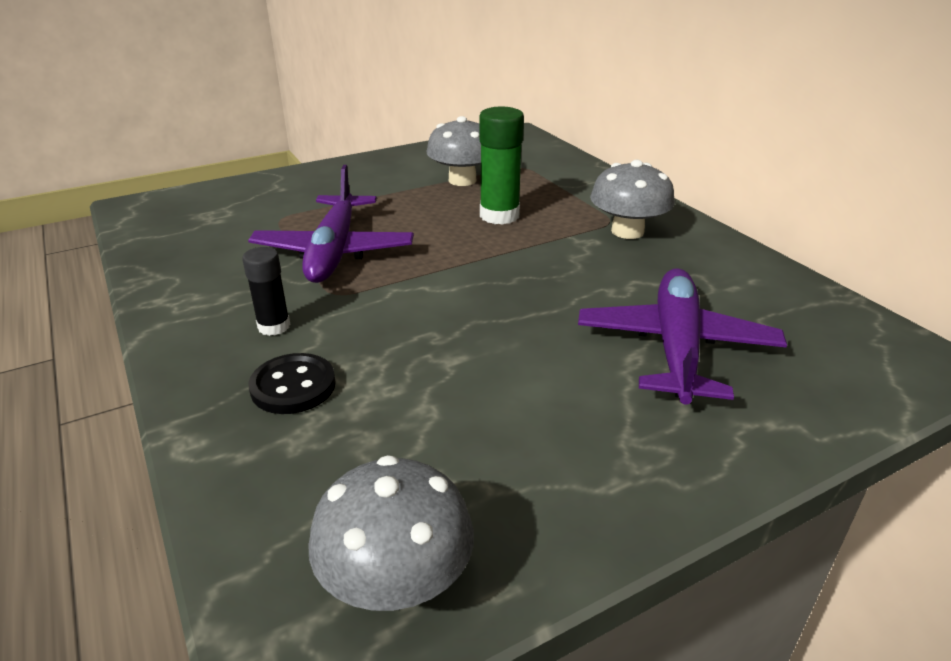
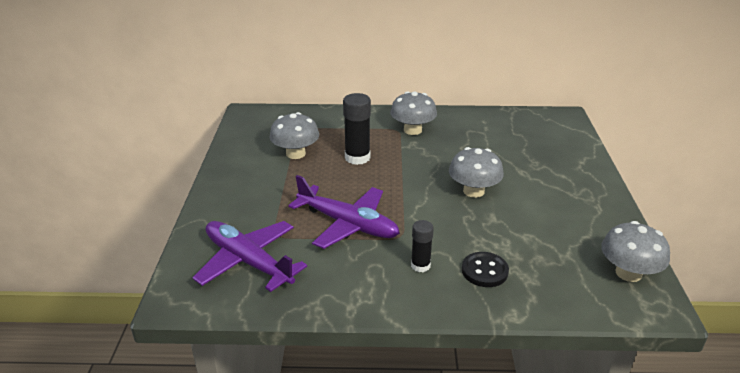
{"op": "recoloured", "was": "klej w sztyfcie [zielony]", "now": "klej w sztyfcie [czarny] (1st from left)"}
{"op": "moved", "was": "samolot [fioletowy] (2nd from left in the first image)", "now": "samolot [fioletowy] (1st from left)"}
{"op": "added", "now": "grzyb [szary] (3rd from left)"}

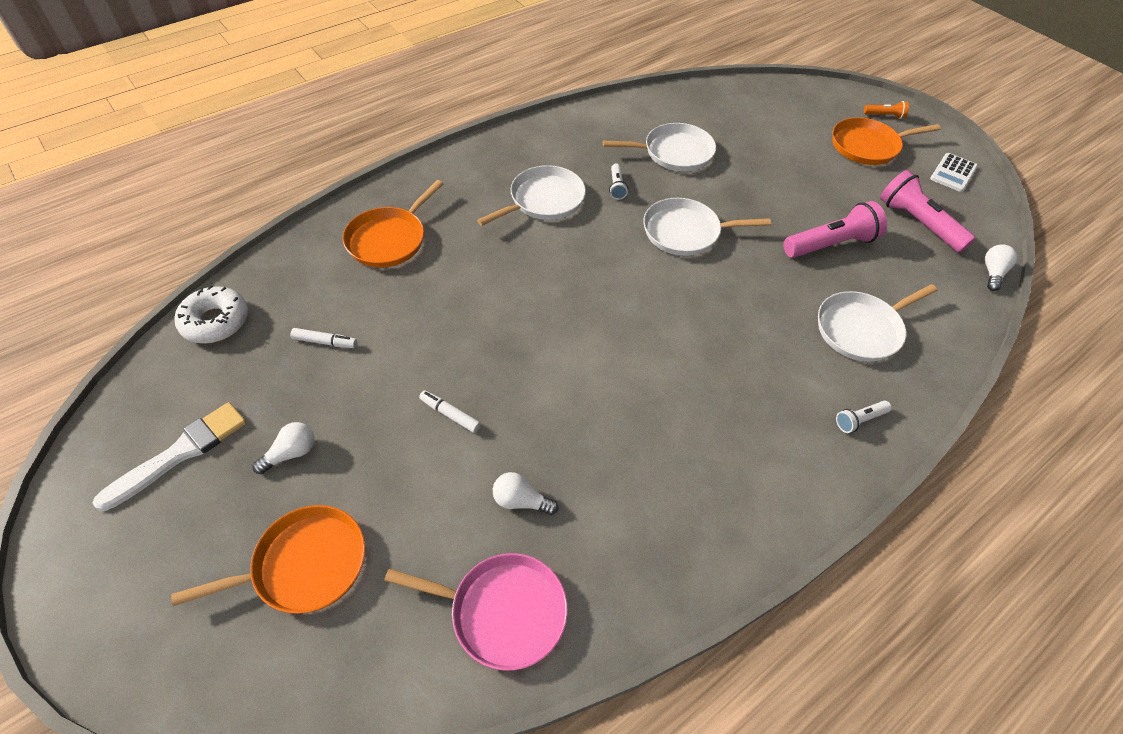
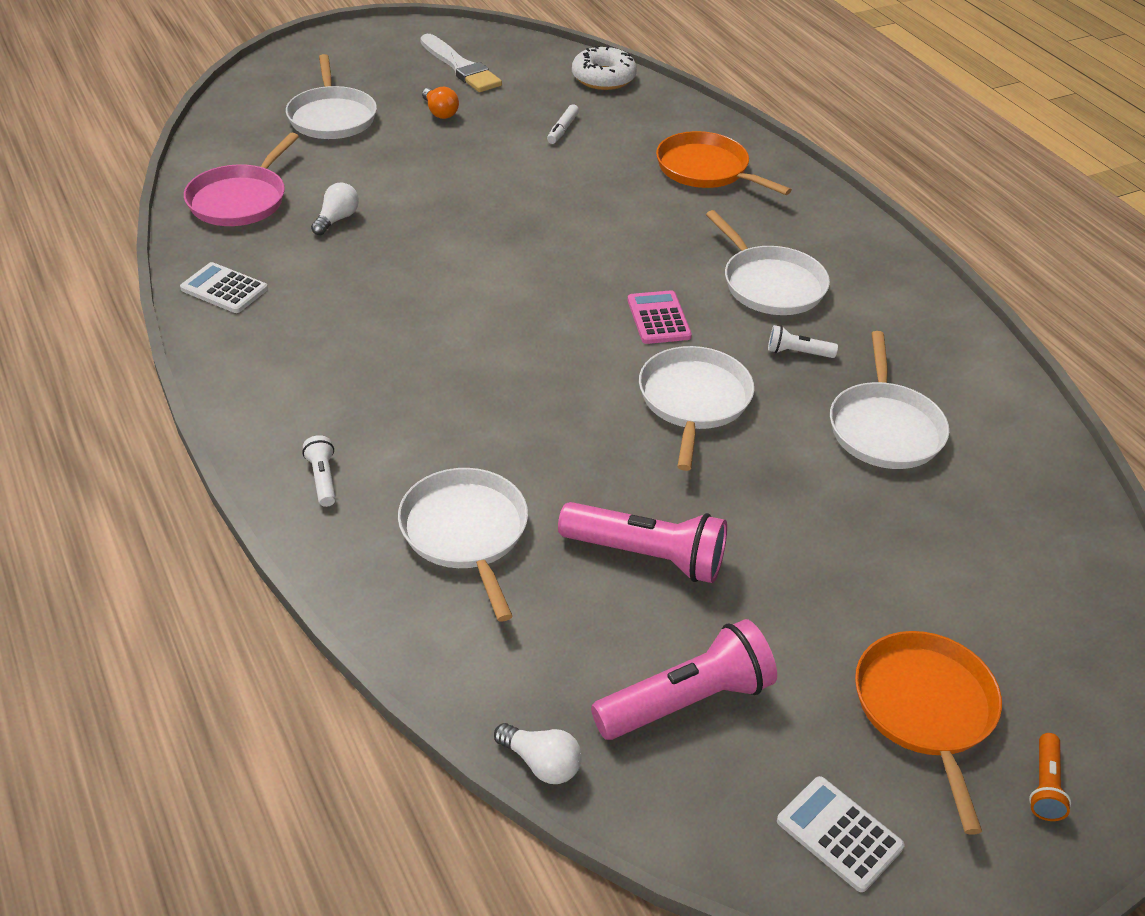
{"op": "turned", "was": "latarka [różowy] (1st from left)", "clockwise": -60}
{"op": "removed", "was": "flamaster [biały] (2nd from left)"}
{"op": "recoloured", "was": "żarówka [biały] (1st from left)", "now": "żarówka [pomarańczowy]"}
{"op": "recoloured", "was": "patelnia [pomarańczowy] (1st from left)", "now": "patelnia [biały] (1st from left)"}
{"op": "added", "now": "kalkulator [biały] (1st from left)"}
{"op": "added", "now": "kalkulator [różowy]"}

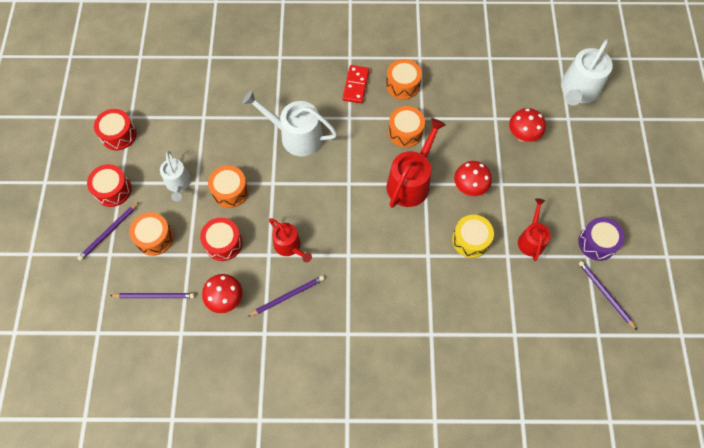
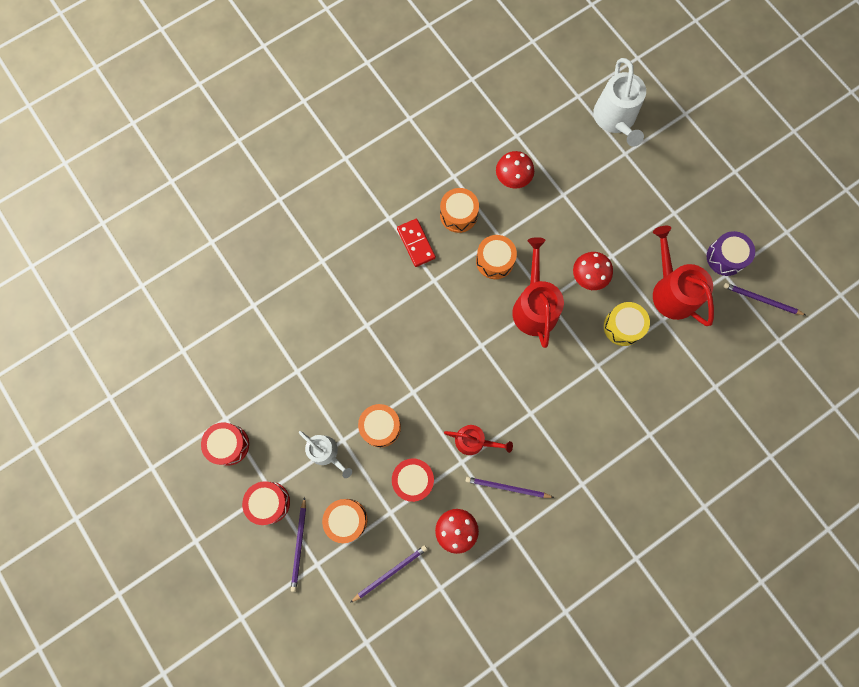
{"op": "removed", "was": "konewka [biały] (2nd from left)"}
{"op": "moved", "was": "grzyb [czerwony] (3rd from left in the first image)", "now": "grzyb [czerwony] (2nd from left)"}
{"op": "resized", "was": "konewka [czerwony] (3rd from left)", "ratio": 1.63}
{"op": "turned", "was": "ołówek [fioletowy] (3rd from left)", "clockwise": -105}

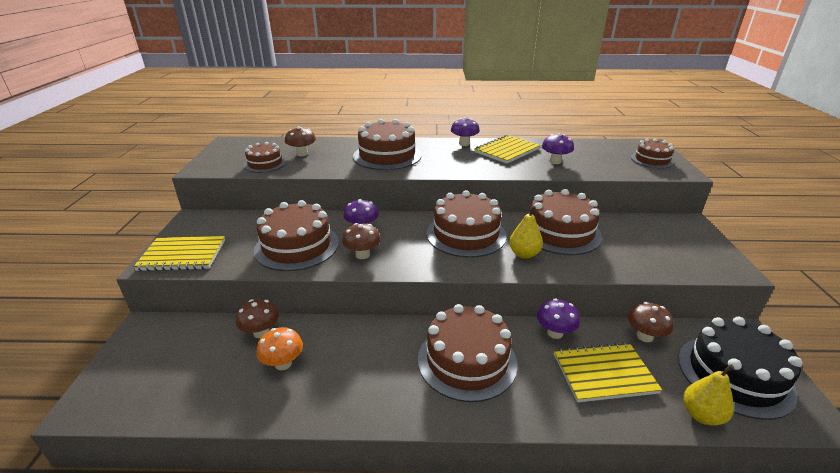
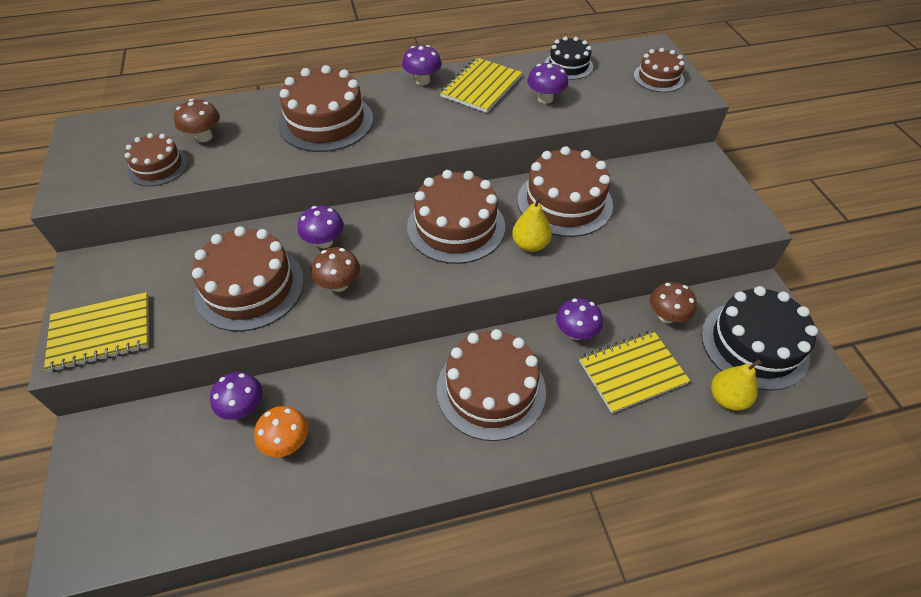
{"op": "recoloured", "was": "grzyb [brązowy] (1st from left)", "now": "grzyb [fioletowy] (1st from left)"}
{"op": "added", "now": "tort [czarny] (1st from left)"}

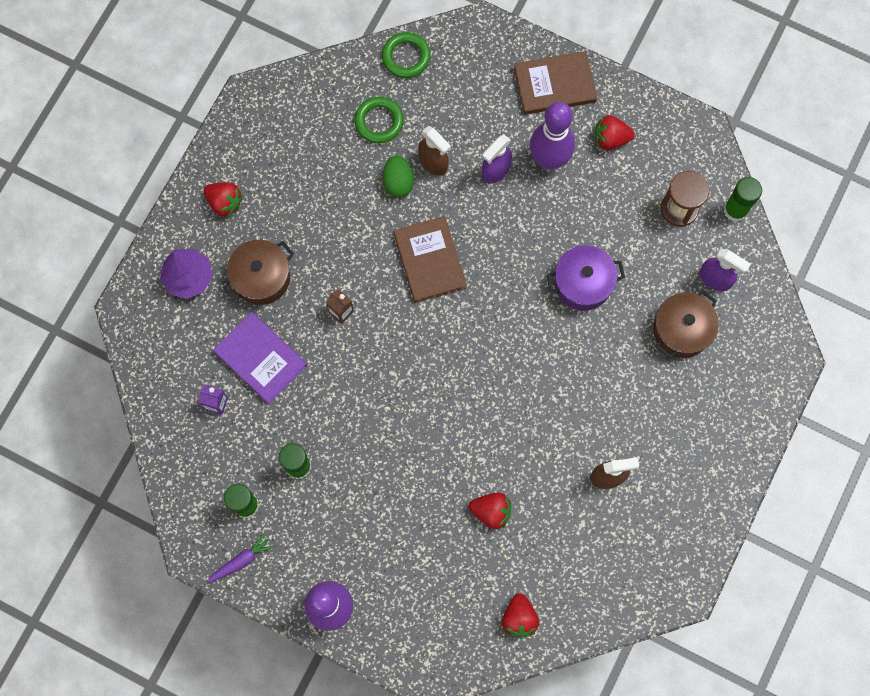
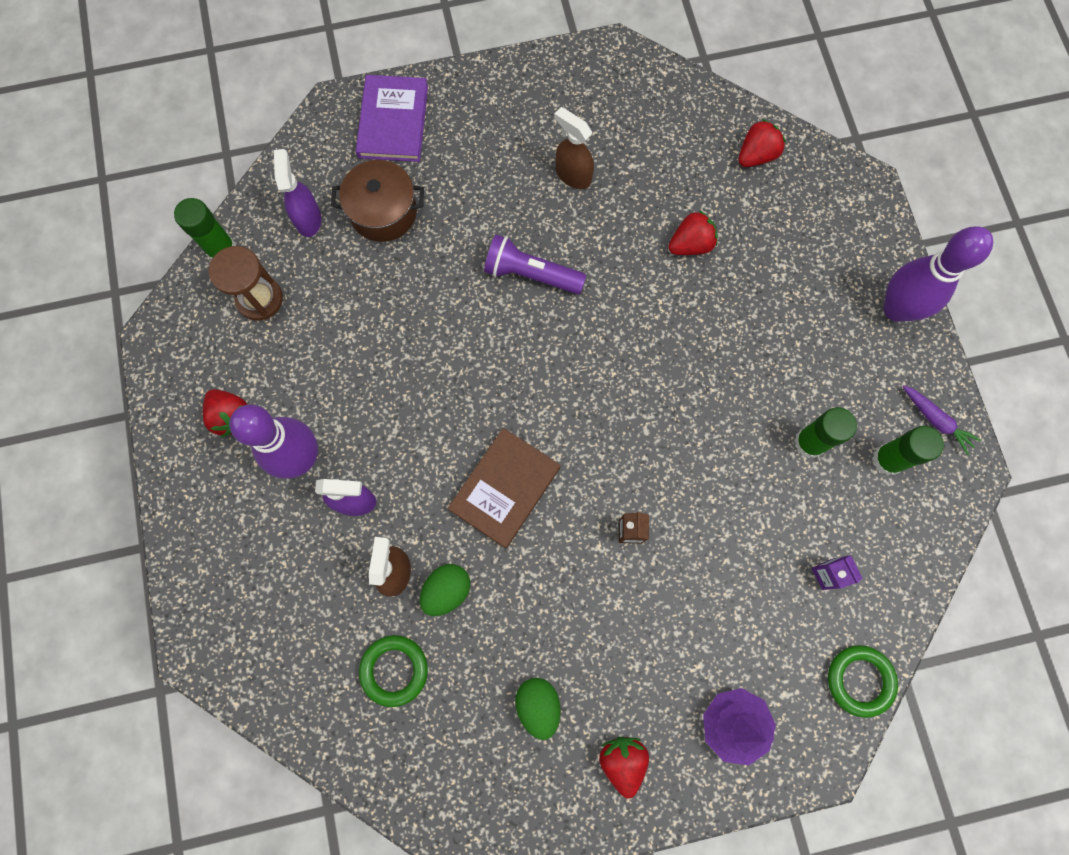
{"op": "moved", "was": "pierścień [zielony] (2nd from left)"}
{"op": "removed", "was": "książka [brązowy] (2nd from left)"}
{"op": "removed", "was": "garnek [brązowy] (1st from left)"}
{"op": "removed", "was": "garnek [fioletowy]"}
{"op": "moved", "was": "książka [fioletowy]"}
{"op": "turned", "was": "truskawka [czerwony] (2nd from left in the first image)", "clockwise": 90}
{"op": "turned", "was": "marchewka [fioletowy]", "clockwise": -150}
{"op": "added", "now": "latarka [fioletowy]"}
{"op": "added", "now": "jajko [zielony] (2nd from left)"}

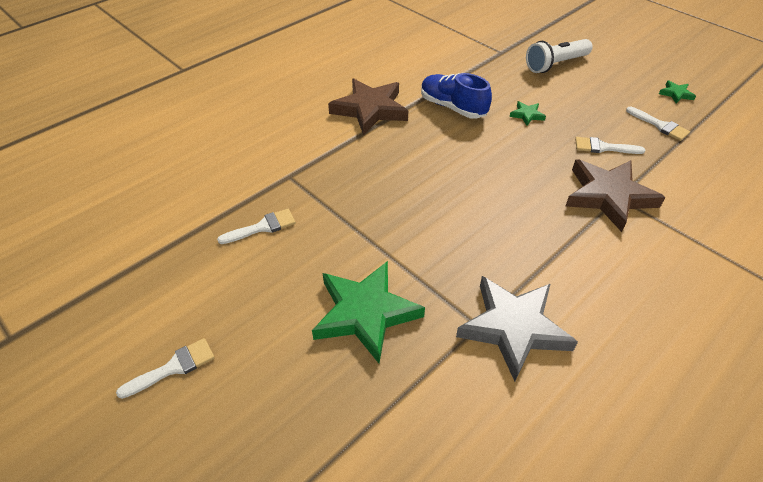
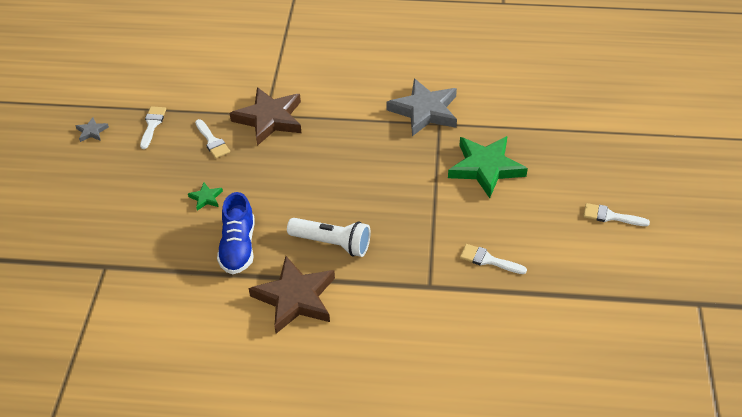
{"op": "moved", "was": "latarka [biały]"}
{"op": "recoloured", "was": "gwiazda [zielony] (3rd from left)", "now": "gwiazda [szary] (1st from left)"}

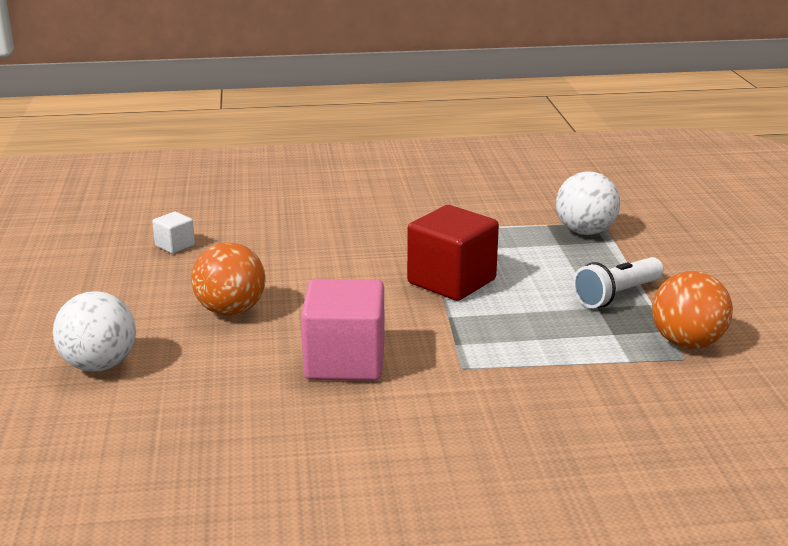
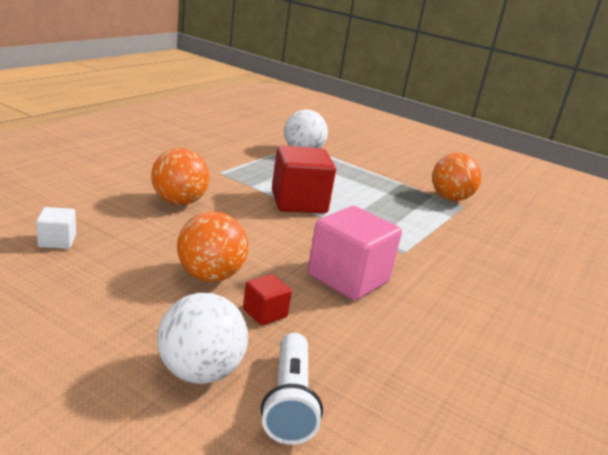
{"op": "moved", "was": "latarka [biały]"}
{"op": "added", "now": "piłka [pomarańczowy] (1st from left)"}
{"op": "added", "now": "sześcian [czerwony] (1st from left)"}

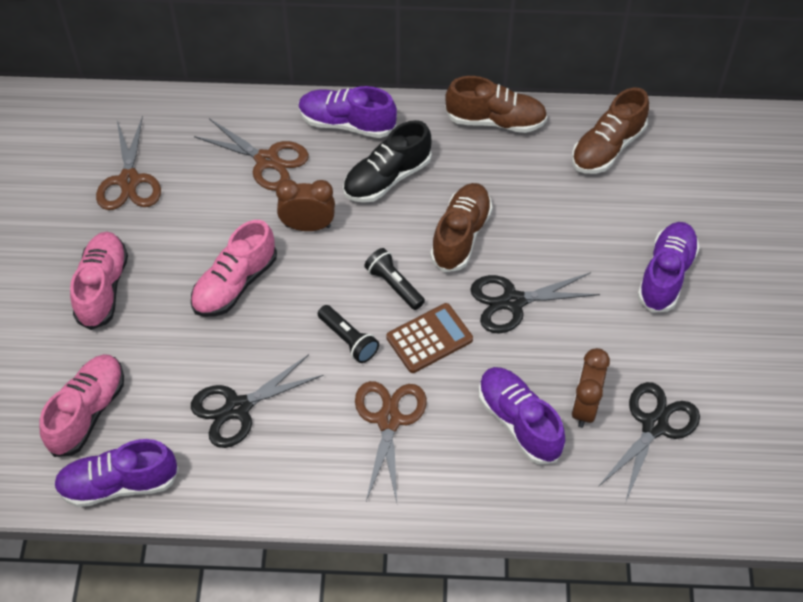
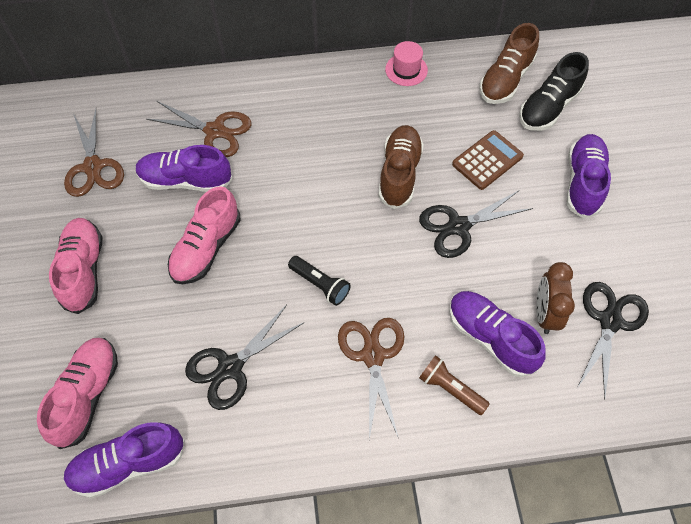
{"op": "replaced", "was": "but [brązowy] (2nd from left)", "now": "kapelusz [różowy]"}
{"op": "moved", "was": "but [fioletowy] (2nd from left)"}
{"op": "moved", "was": "but [czarny]"}
{"op": "removed", "was": "budzik [brązowy] (1st from left)"}
{"op": "removed", "was": "latarka [czarny] (2nd from left)"}
{"op": "moved", "was": "kalkulator [brązowy]"}
{"op": "added", "now": "latarka [brązowy]"}

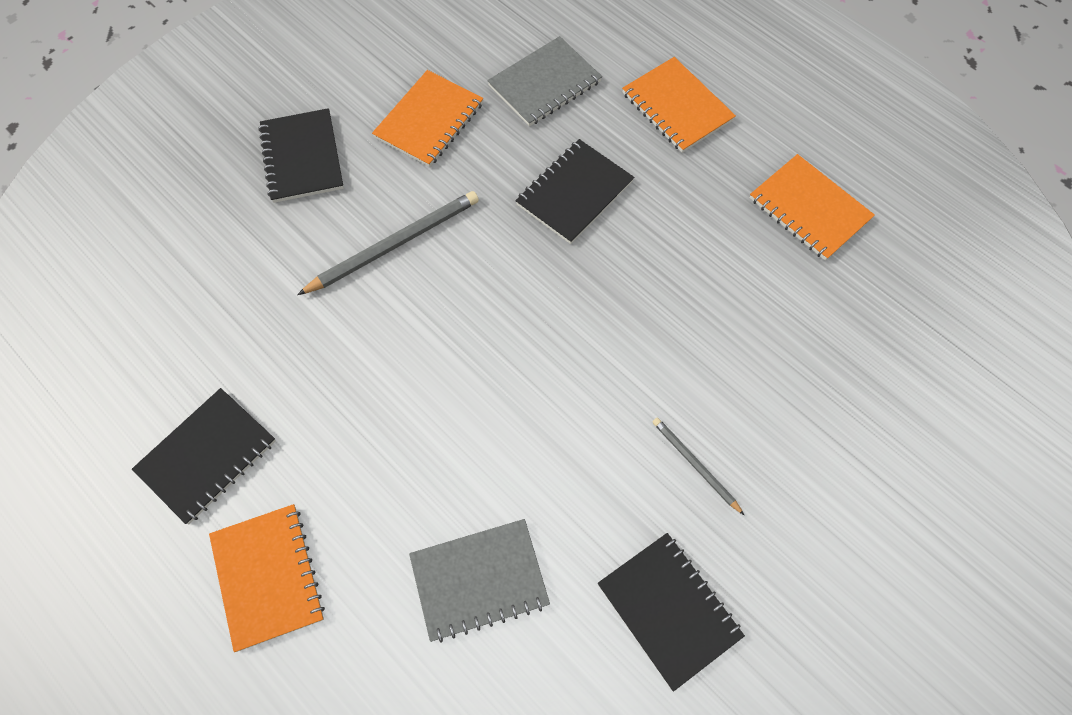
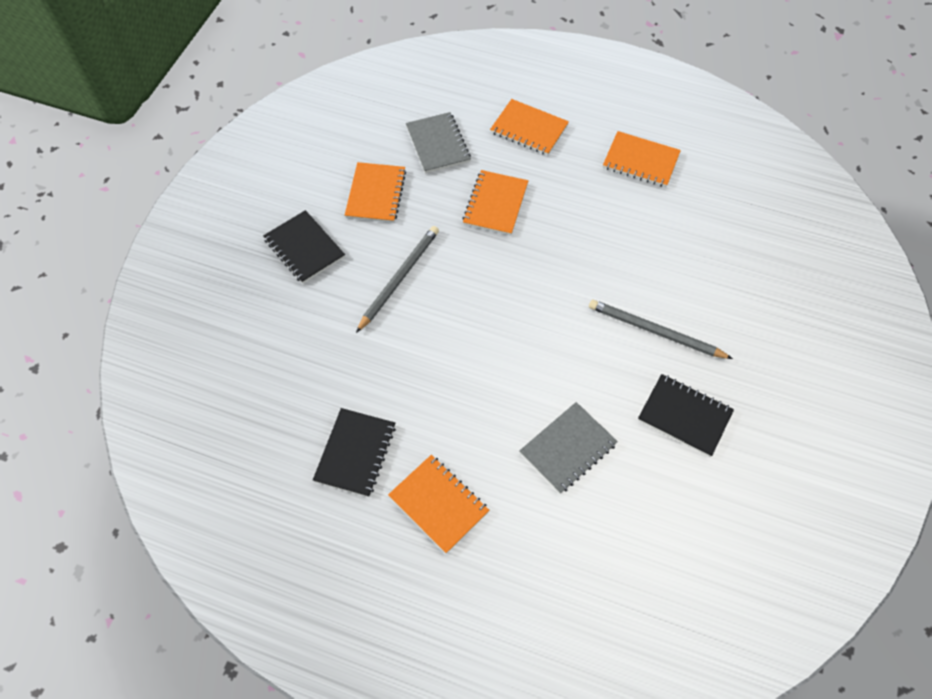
{"op": "turned", "was": "zeszyt [szary] (2nd from left in the first image)", "clockwise": -45}
{"op": "recoloured", "was": "zeszyt [czarny] (3rd from left)", "now": "zeszyt [pomarańczowy] (3rd from left)"}
{"op": "resized", "was": "ołówek [szary] (2nd from left)", "ratio": 1.8}

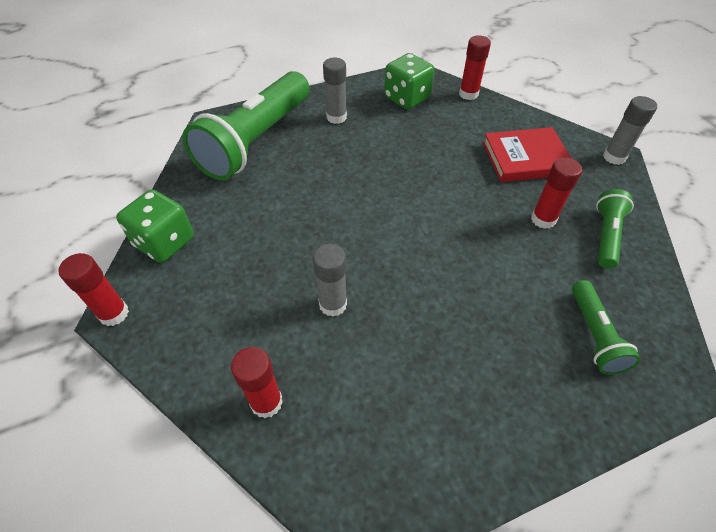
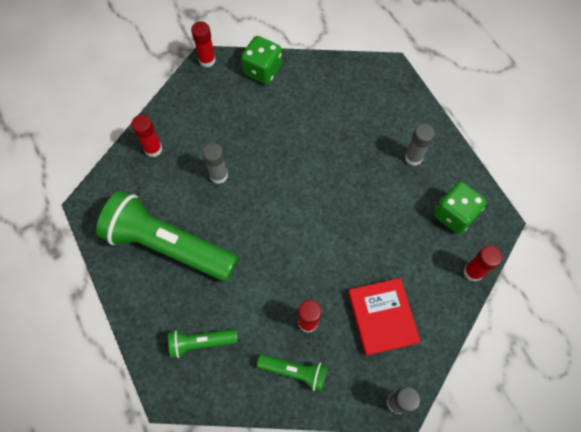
{"op": "moved", "was": "latarka [zielony] (1st from left)"}

